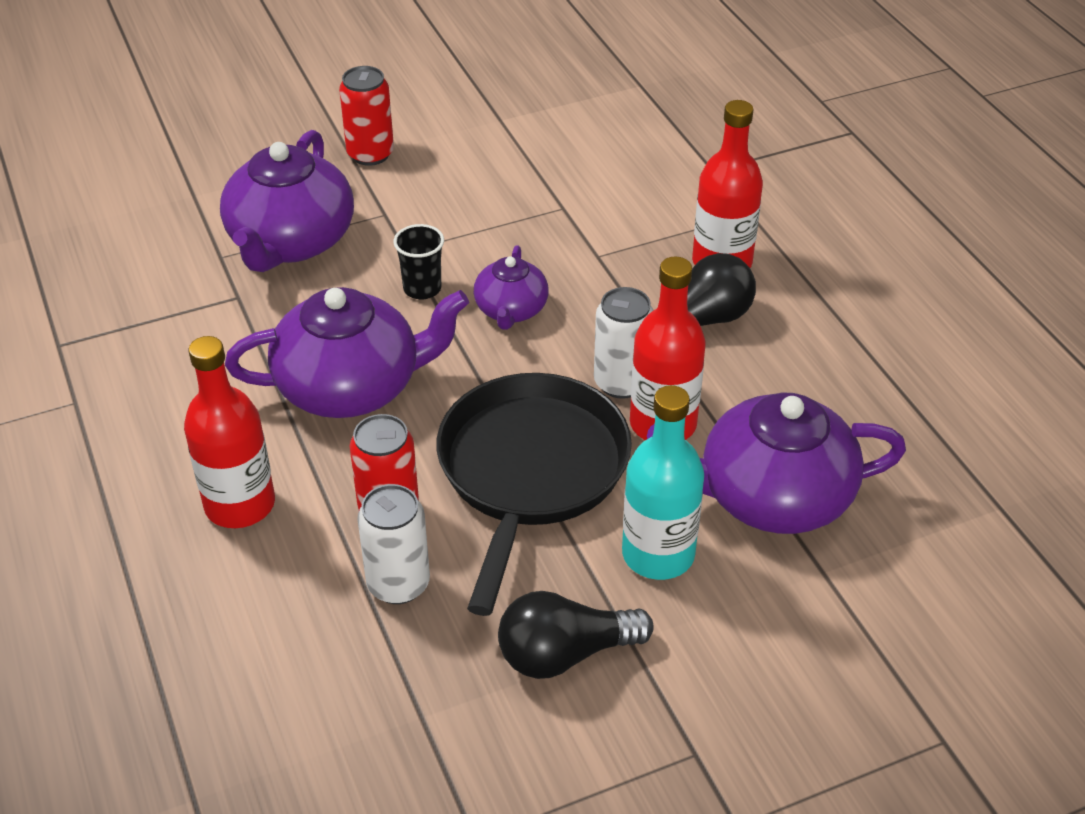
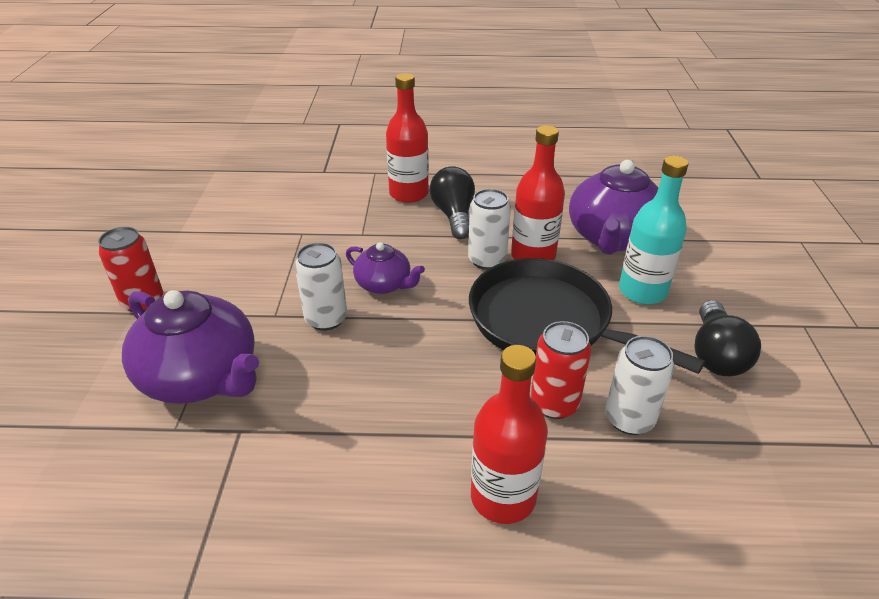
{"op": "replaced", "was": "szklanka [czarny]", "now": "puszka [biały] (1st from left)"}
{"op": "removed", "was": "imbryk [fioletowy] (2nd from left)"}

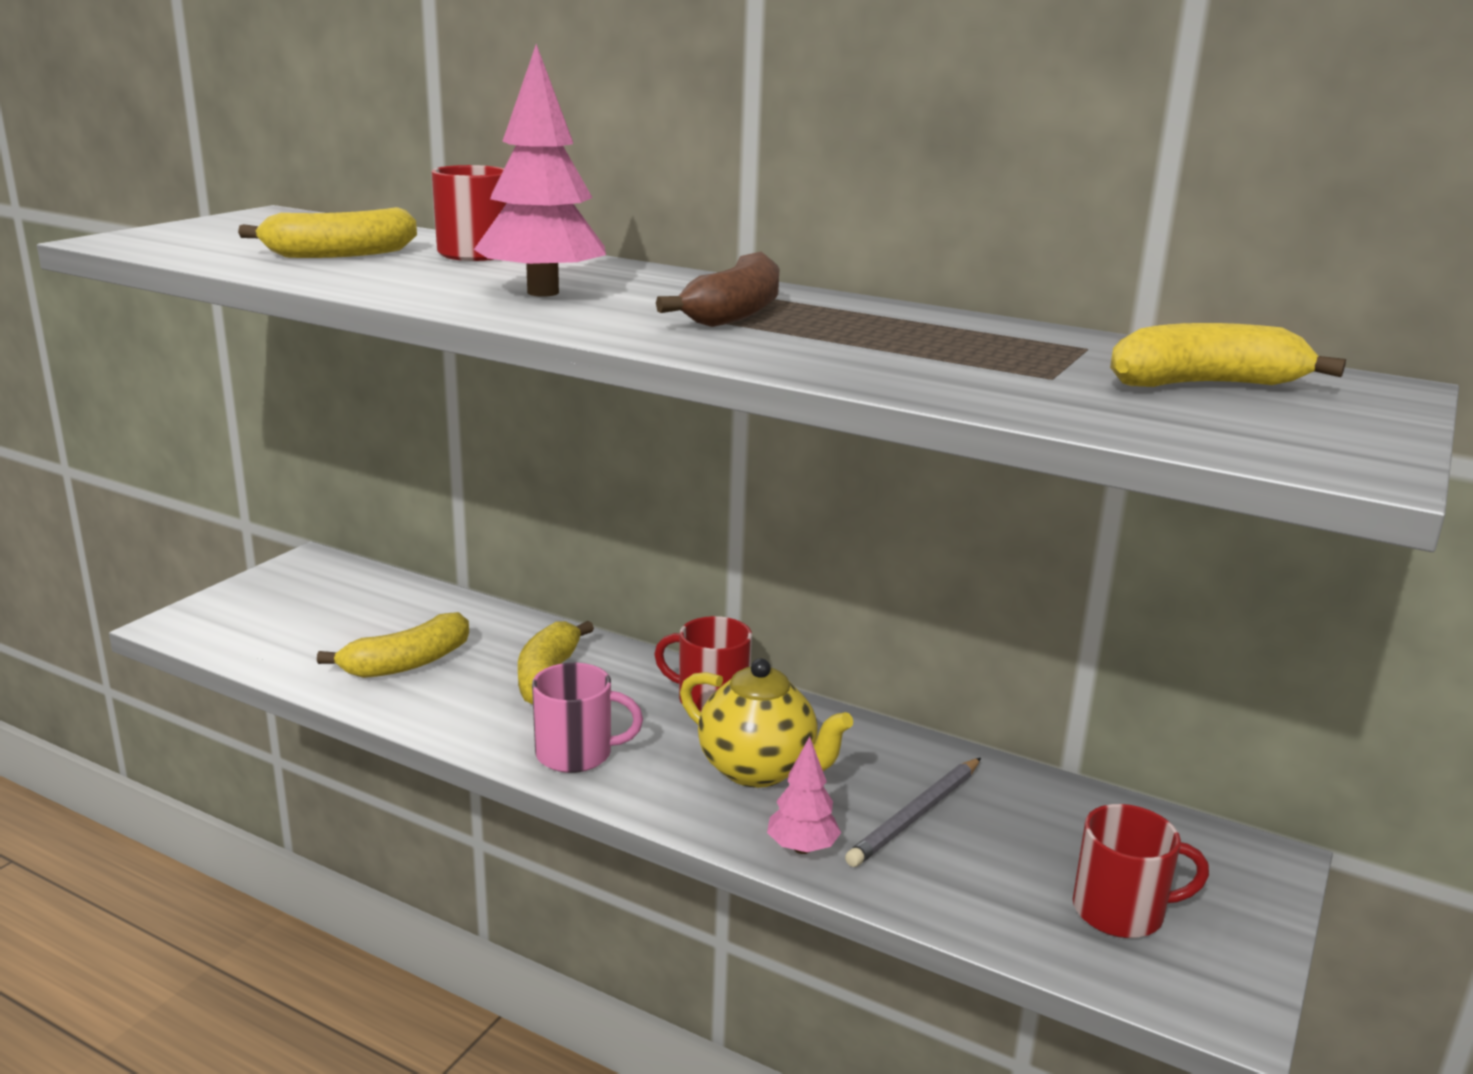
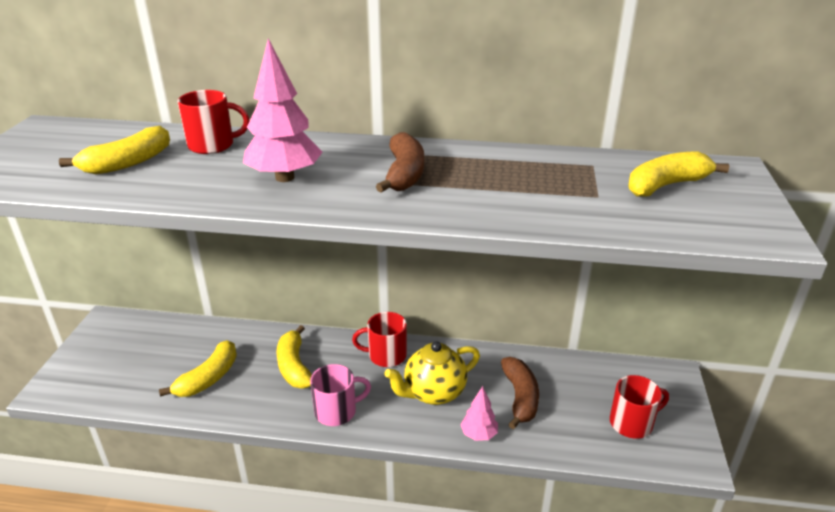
{"op": "turned", "was": "imbryk [żółty]", "clockwise": 135}
{"op": "replaced", "was": "ołówek [szary]", "now": "banan [brązowy] (2nd from left)"}

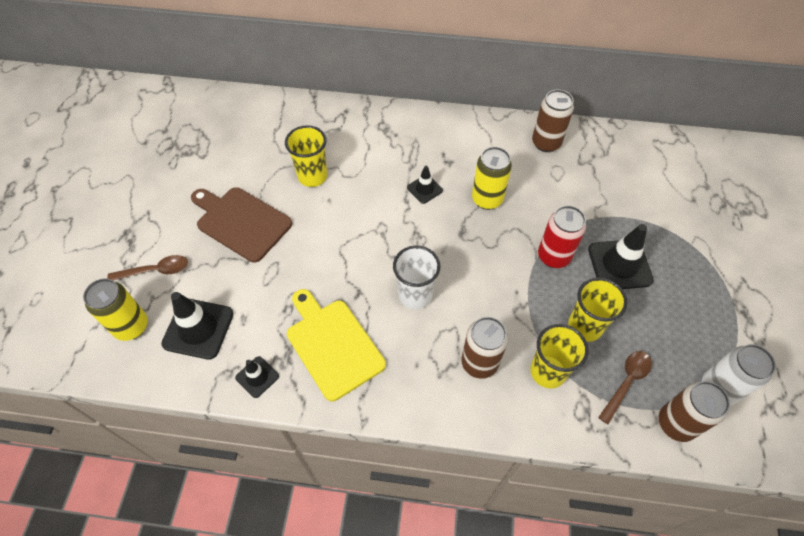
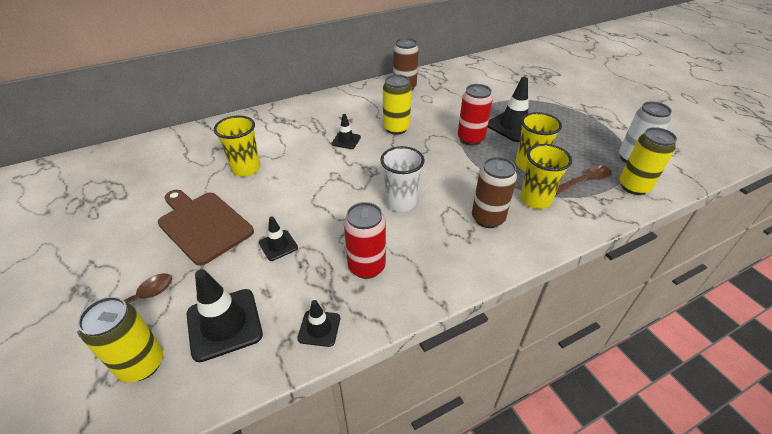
{"op": "turned", "was": "deska do krojenia [brązowy]", "clockwise": 45}
{"op": "replaced", "was": "deska do krojenia [żółty]", "now": "puszka [czerwony] (1st from left)"}
{"op": "turned", "was": "łyżka [brązowy] (2nd from left)", "clockwise": 60}
{"op": "recoloured", "was": "puszka [brązowy] (3rd from left)", "now": "puszka [żółty] (3rd from left)"}
{"op": "added", "now": "pachołek [czarny] (2nd from left)"}

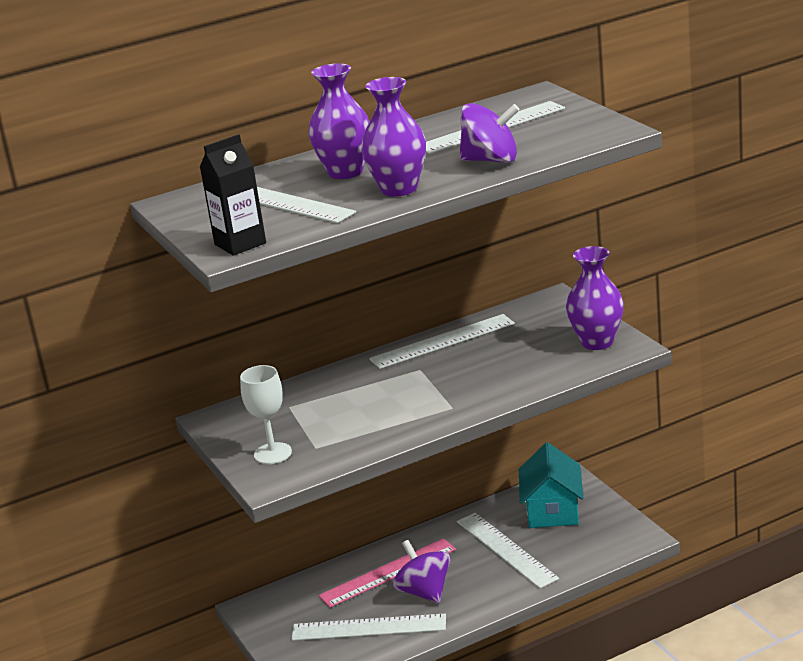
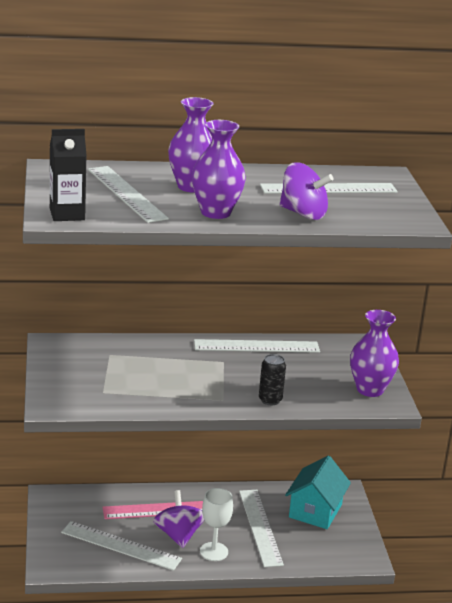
{"op": "moved", "was": "kielich [biały]"}
{"op": "added", "now": "puszka [czarny]"}

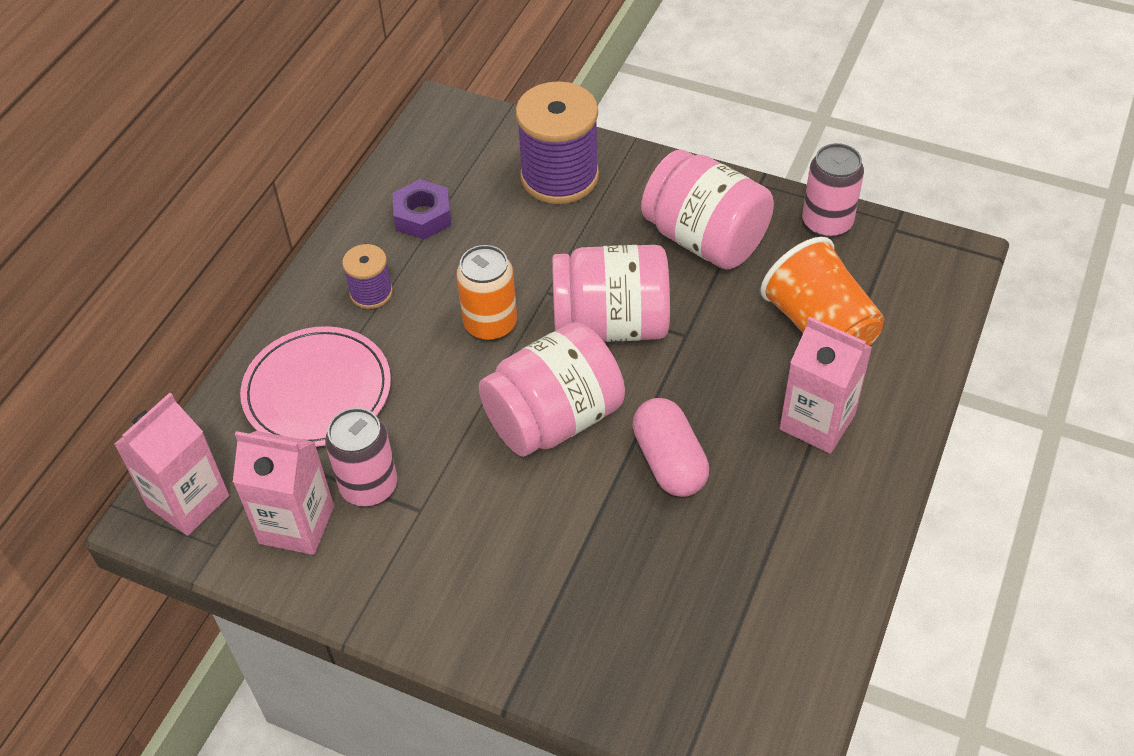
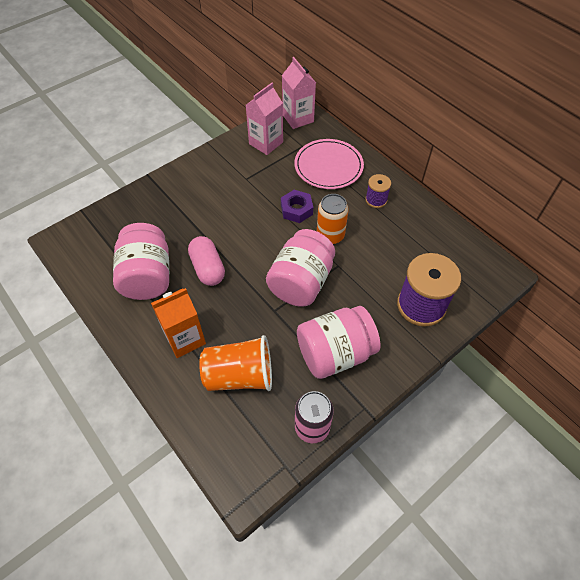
{"op": "moved", "was": "nakrętka [fioletowy]"}
{"op": "recoloured", "was": "karton mleka [różowy] (3rd from left)", "now": "karton mleka [pomarańczowy]"}
{"op": "moved", "was": "słoik [różowy] (1st from left)"}
{"op": "turned", "was": "kapsułka [różowy]", "clockwise": 60}
{"op": "removed", "was": "puszka [różowy] (1st from left)"}

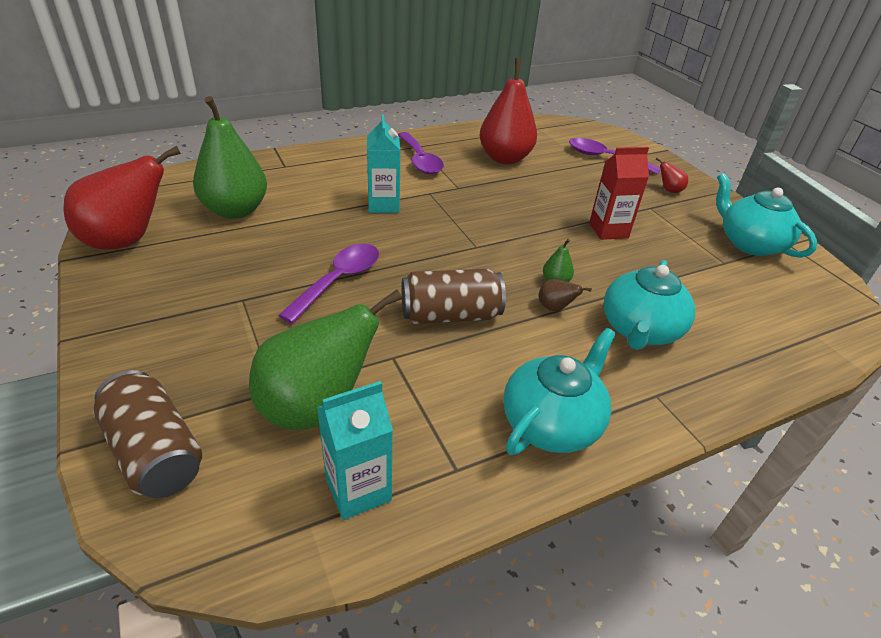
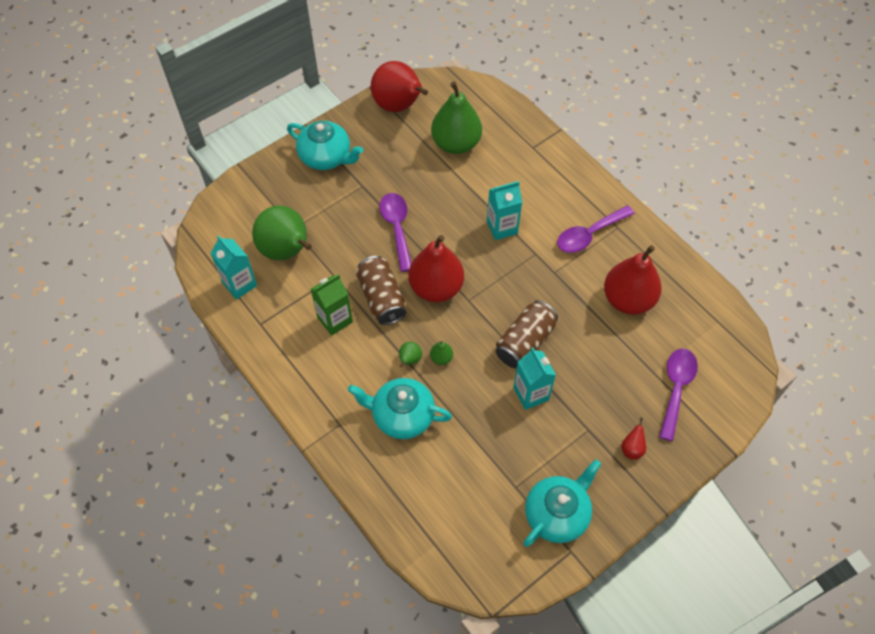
{"op": "recoloured", "was": "karton mleka [czerwony]", "now": "karton mleka [turkusowy] (3rd from left)"}
{"op": "turned", "was": "łyżka [fioletowy] (1st from left)", "clockwise": -120}
{"op": "recoloured", "was": "gruszka [brązowy]", "now": "gruszka [zielony] (2nd from left)"}
{"op": "moved", "was": "imbryk [turkusowy] (1st from left)"}
{"op": "moved", "was": "puszka [brązowy] (1st from left in the first image)", "now": "puszka [brązowy] (2nd from left)"}
{"op": "added", "now": "gruszka [czerwony] (2nd from left)"}
{"op": "added", "now": "karton mleka [zielony]"}

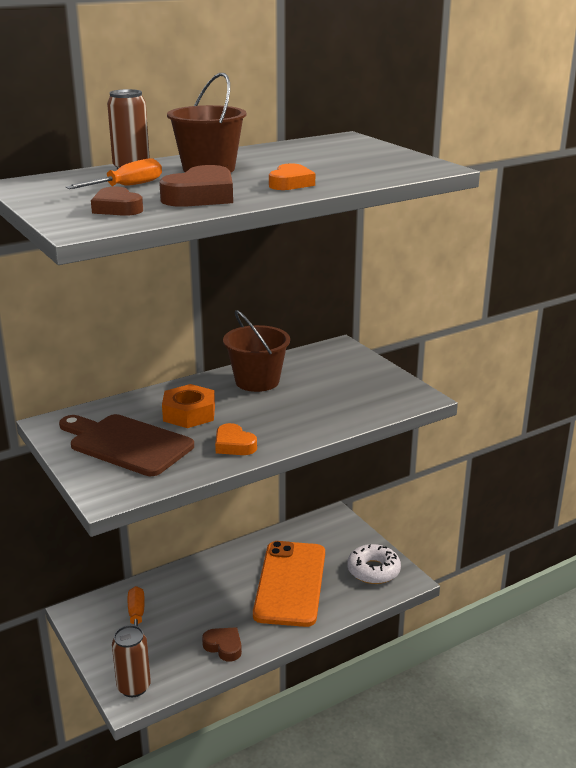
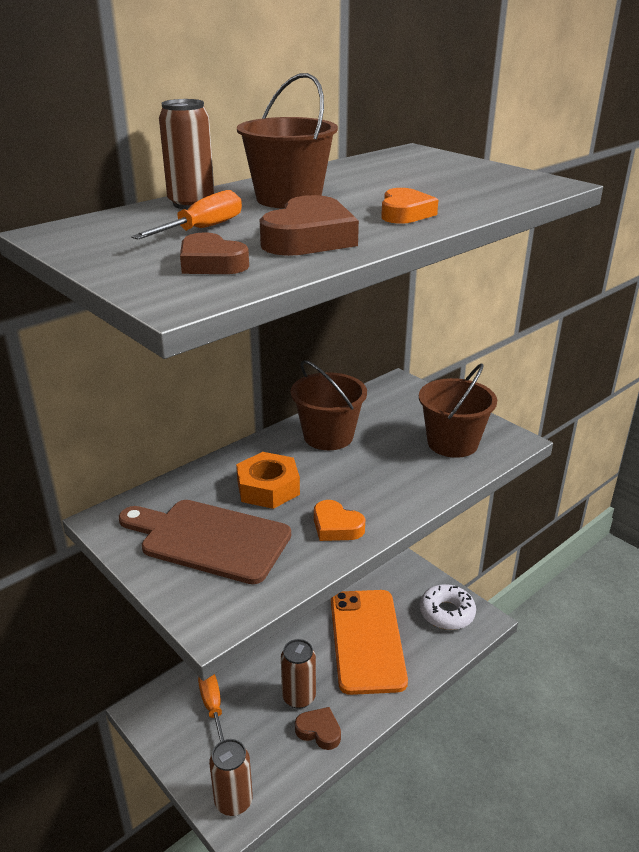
{"op": "added", "now": "wiadro [brązowy] (3rd from left)"}
{"op": "added", "now": "puszka [brązowy] (3rd from left)"}

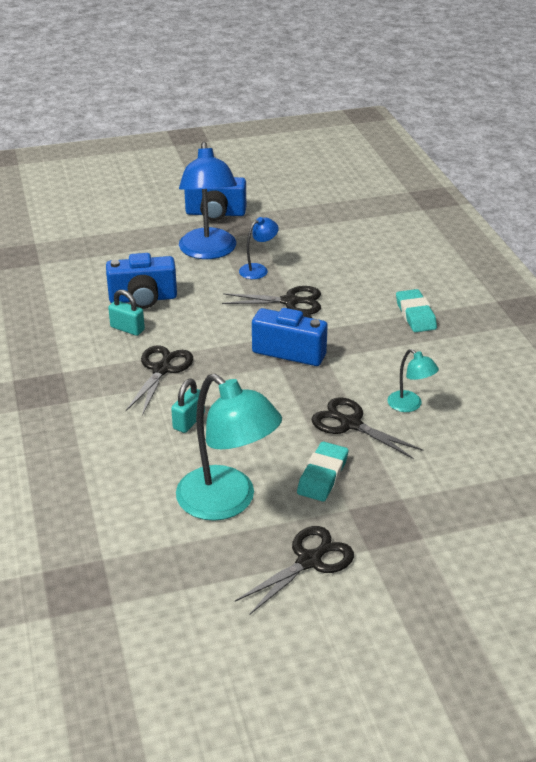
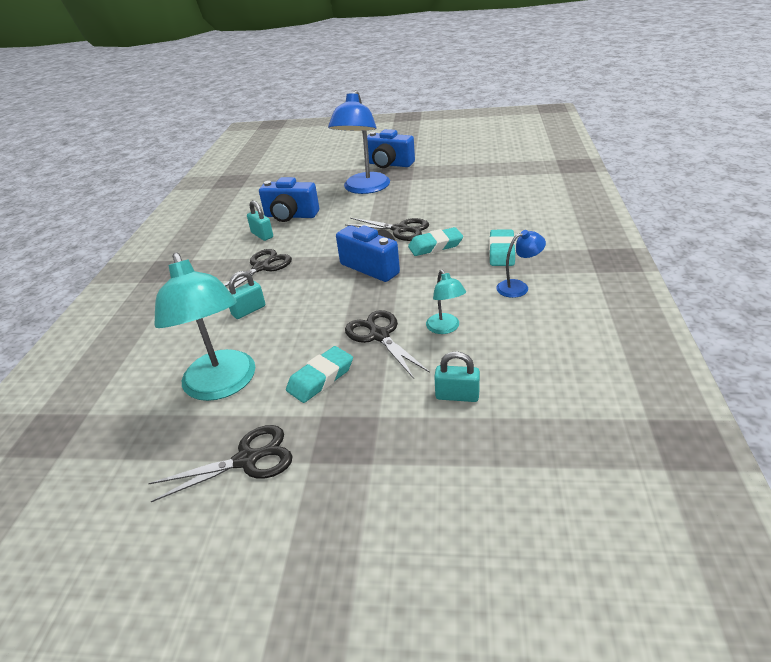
{"op": "moved", "was": "lampka [niebieski] (2nd from left)"}
{"op": "added", "now": "gumka do mazania [turkusowy] (2nd from left)"}
{"op": "added", "now": "kłódka [turkusowy] (3rd from left)"}

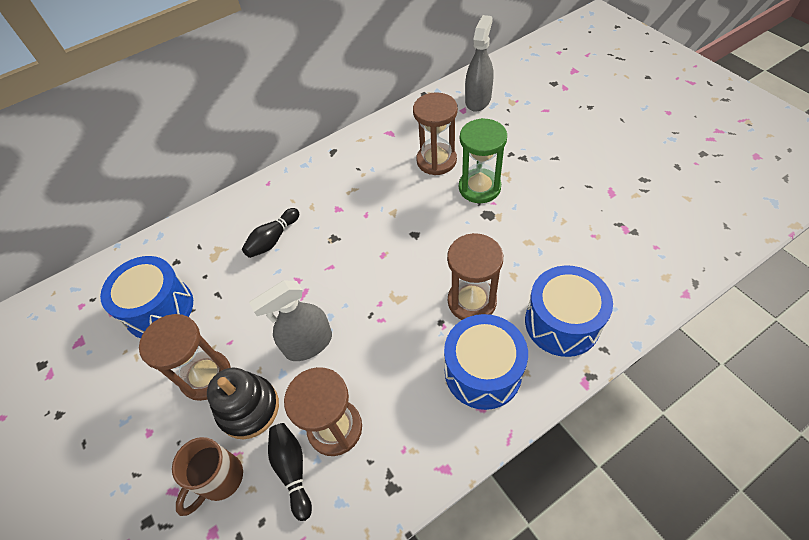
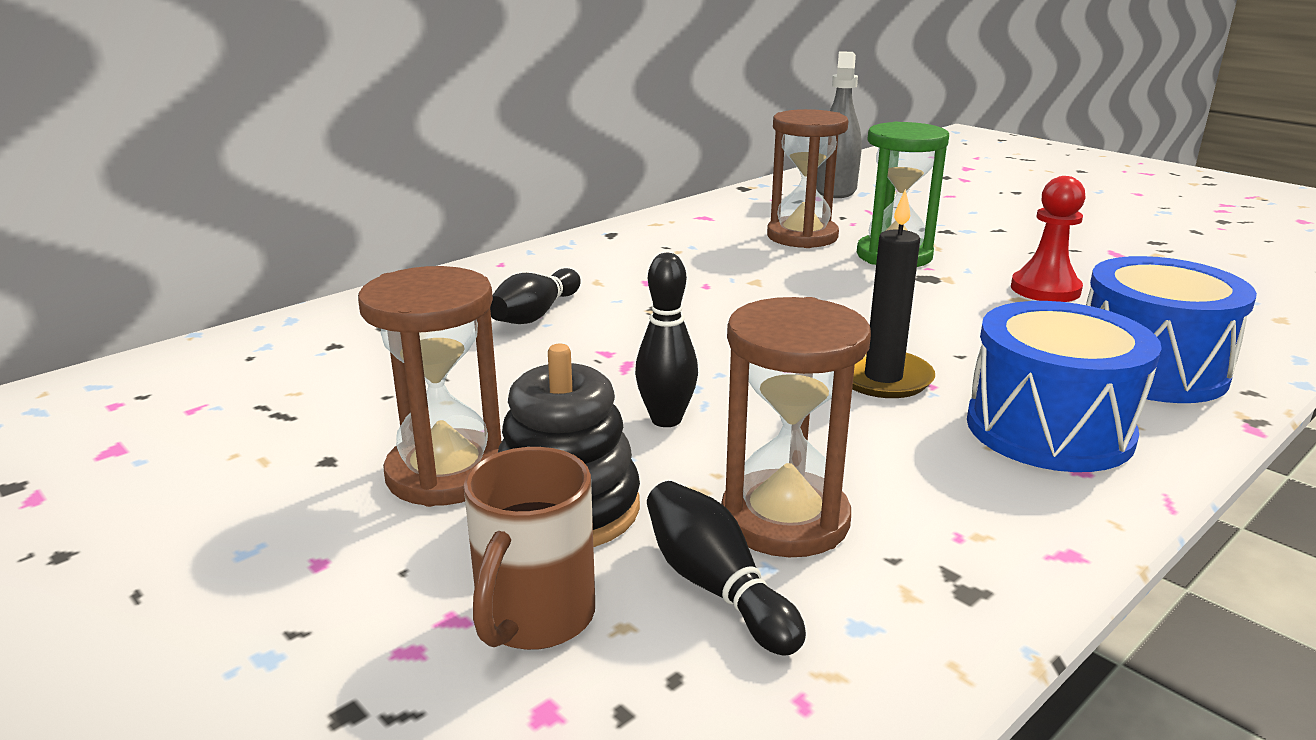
{"op": "removed", "was": "klepsydra [brązowy] (4th from left)"}
{"op": "removed", "was": "bęben [niebieski] (1st from left)"}
{"op": "replaced", "was": "spryskiwacz [szary] (1st from left)", "now": "kręgiel [czarny] (2nd from left)"}
{"op": "added", "now": "pionek [czerwony]"}
{"op": "added", "now": "świeca [czarny]"}

